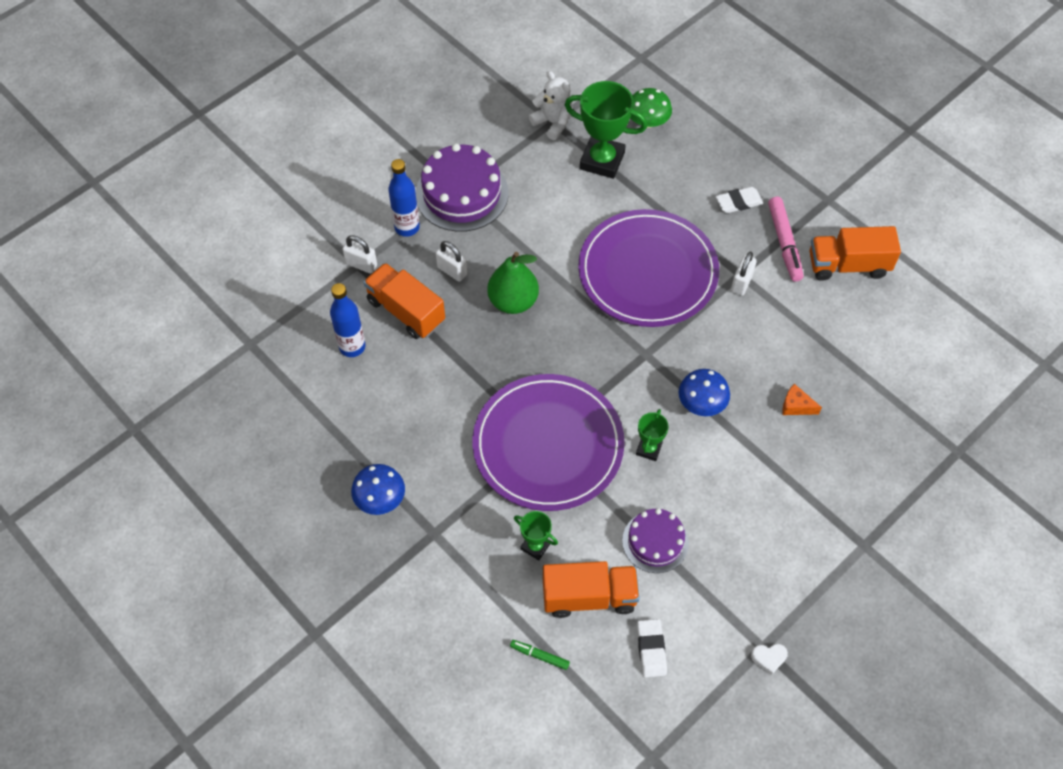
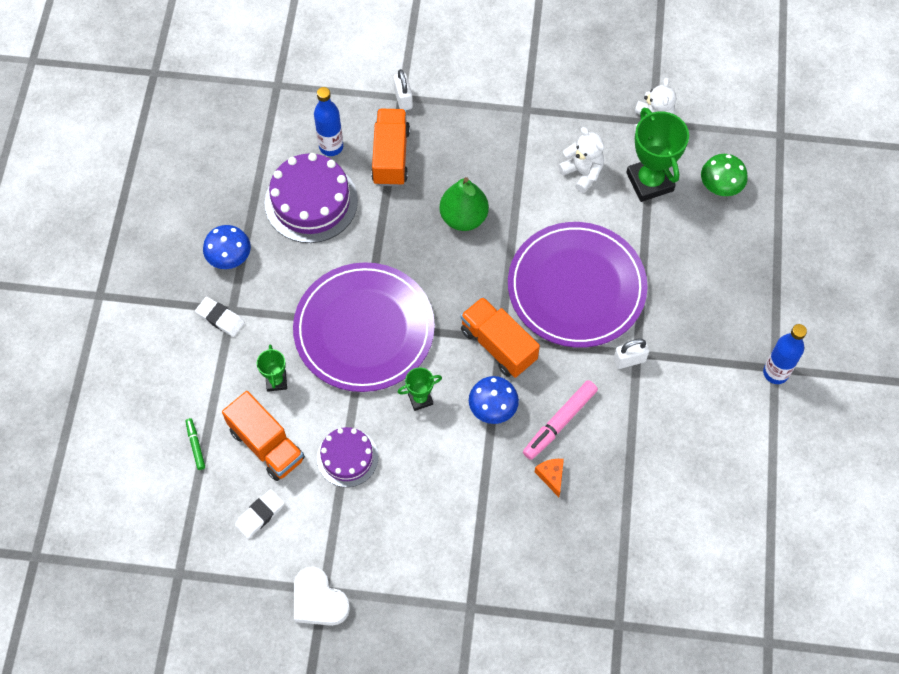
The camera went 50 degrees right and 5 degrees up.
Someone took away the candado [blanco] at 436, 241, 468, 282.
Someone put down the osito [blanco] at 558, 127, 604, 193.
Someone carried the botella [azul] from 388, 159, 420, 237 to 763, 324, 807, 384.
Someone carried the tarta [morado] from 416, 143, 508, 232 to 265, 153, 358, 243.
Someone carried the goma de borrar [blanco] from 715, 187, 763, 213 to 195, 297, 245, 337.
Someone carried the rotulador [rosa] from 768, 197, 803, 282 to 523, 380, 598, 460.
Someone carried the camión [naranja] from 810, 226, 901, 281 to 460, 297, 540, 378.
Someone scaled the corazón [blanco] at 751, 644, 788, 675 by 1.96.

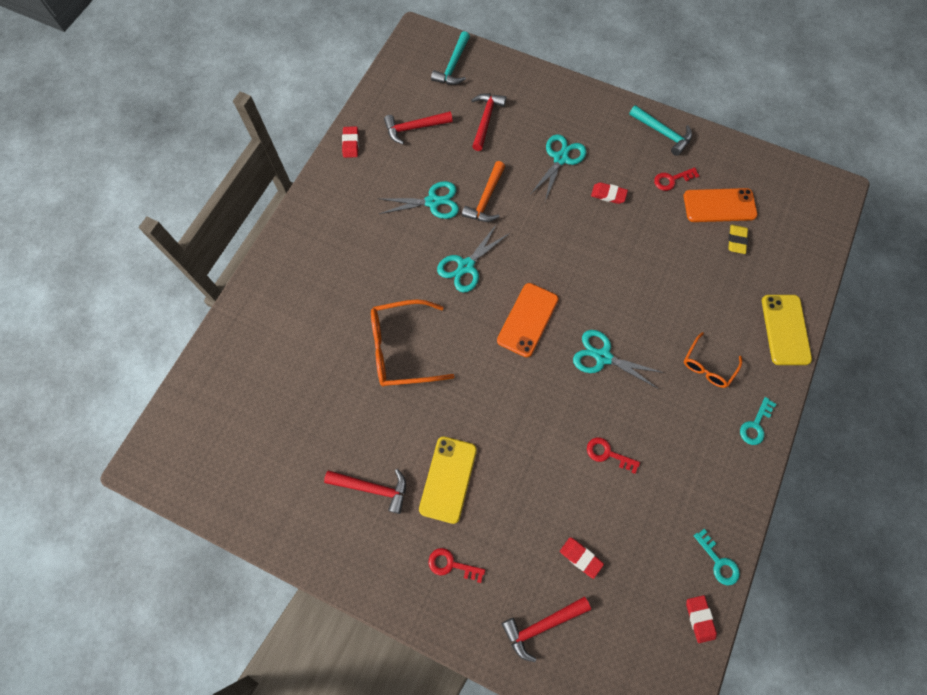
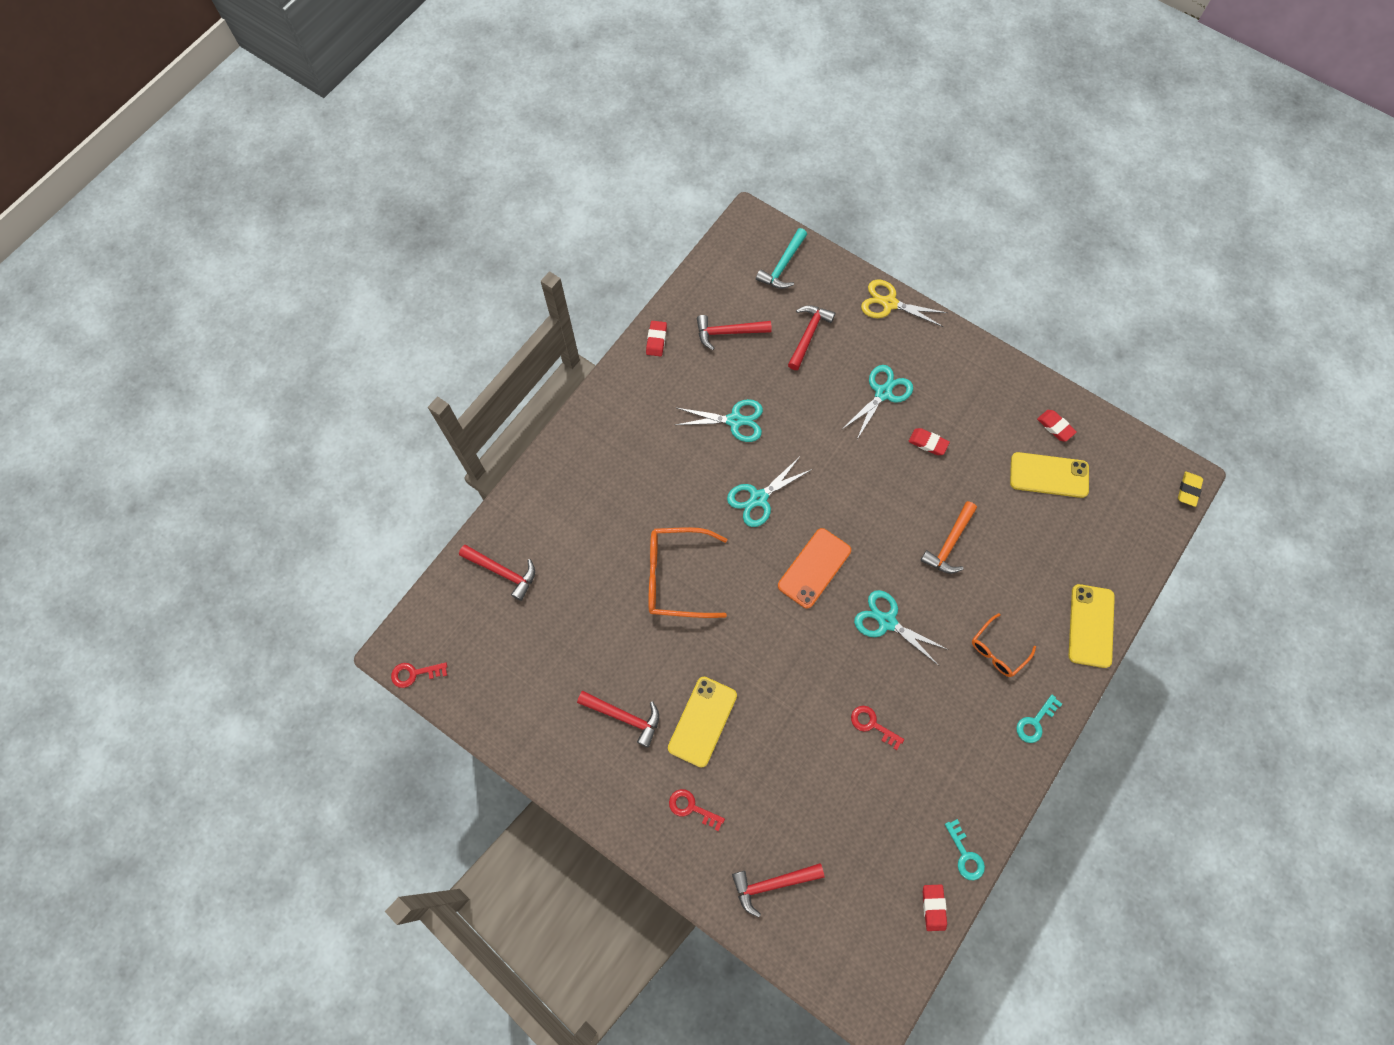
The camera went 10 degrees right and 0 degrees up.
Someone took away the martillo [turquesa] at 629, 105, 692, 156.
Someone put down the martillo [rojo] at 459, 545, 535, 601.
Someone put down the tijeras [amarillo] at 861, 280, 947, 327.
Someone carried the martillo [naranja] from 462, 161, 505, 222 to 920, 501, 977, 574.
Someone carried the goma de borrar [rojo] from 560, 537, 604, 579 to 1037, 410, 1077, 442.
Someone carried the llave [rojo] from 654, 167, 699, 191 to 391, 662, 447, 688.
Someone carried the goma de borrar [amarillo] from 728, 225, 748, 254 to 1178, 471, 1203, 507.
Someone repainted the móvil [naranja] at 684, 188, 758, 222, which became the móvil [amarillo] at 1010, 452, 1089, 498.

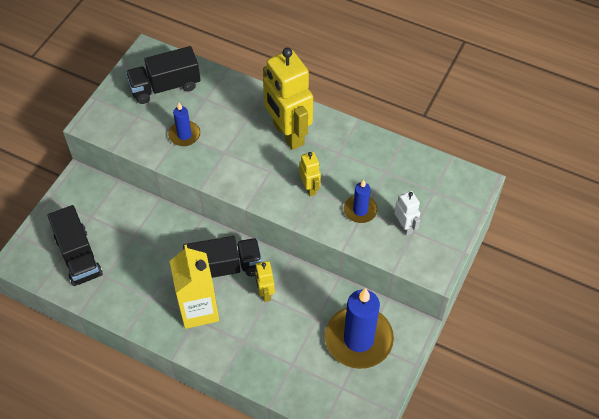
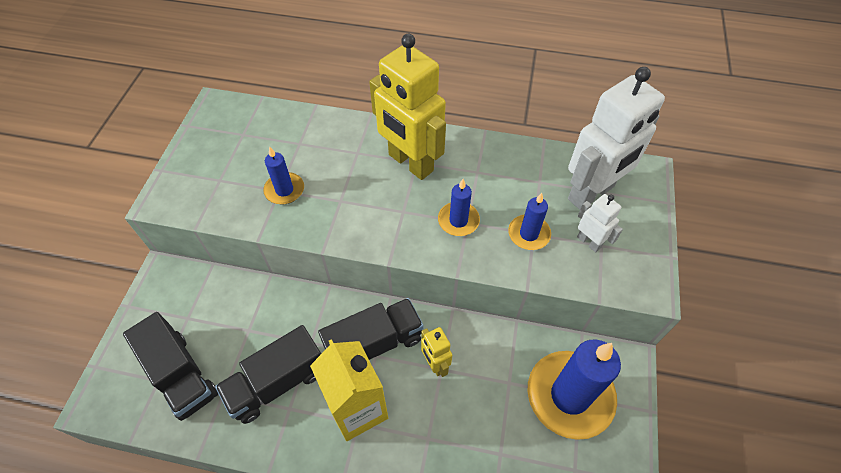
The camera went 15 degrees left and 0 degrees up.
Someone put down the robot [blanco] at 568, 67, 665, 210.
Someone carried the camión [negro] from 125, 46, 200, 104 to 215, 325, 321, 424.
Someone swapped the robot [amarillo] at 299, 152, 321, 196 for the vela [azul] at 438, 179, 480, 236.

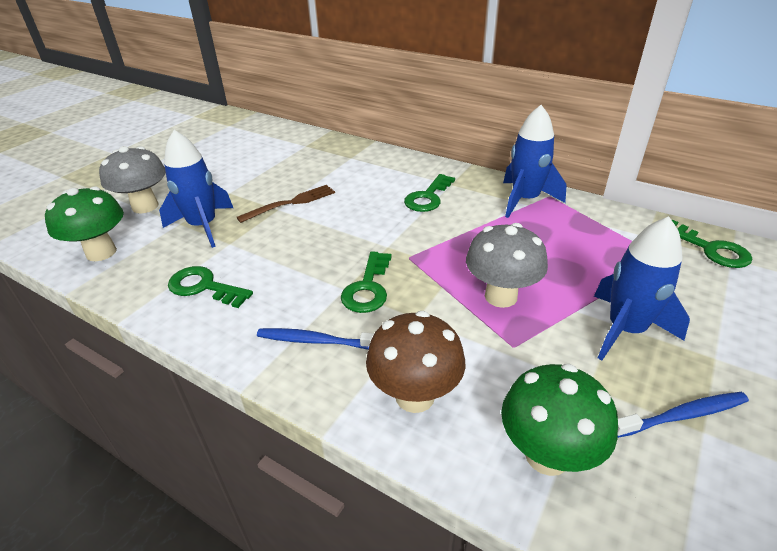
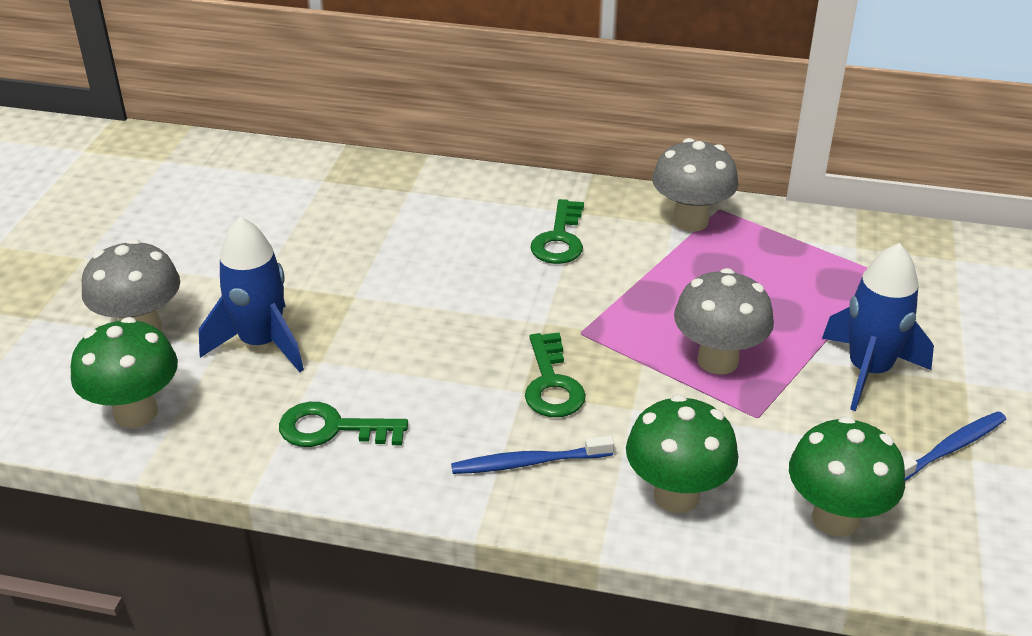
The camera went 20 degrees left and 0 degrees up.
Someone took away the tenedor [marrón] at 236, 185, 335, 223.
Someone took away the llave [verde] at 672, 220, 752, 268.
Someone swapped the cohete [azul] at 503, 105, 567, 218 for the seta [gris] at 652, 138, 738, 232.
Someone repainted the seta [marrón] at 366, 311, 465, 413, which became the seta [verde] at 626, 395, 738, 513.

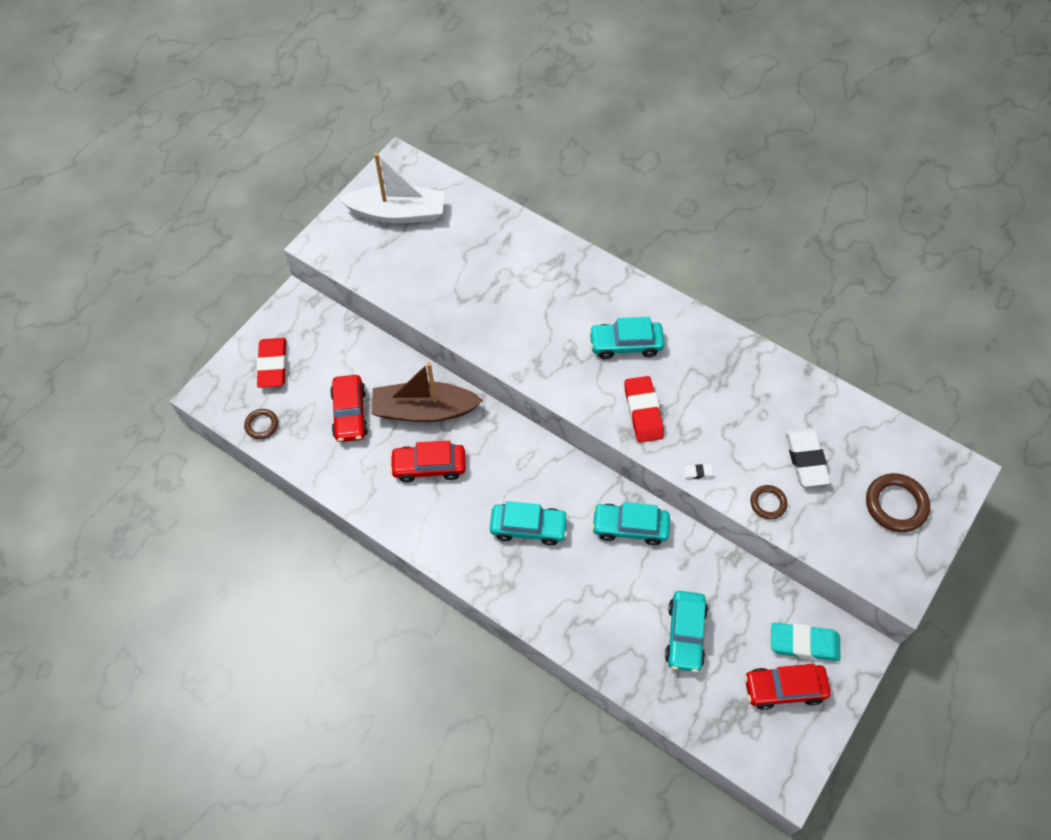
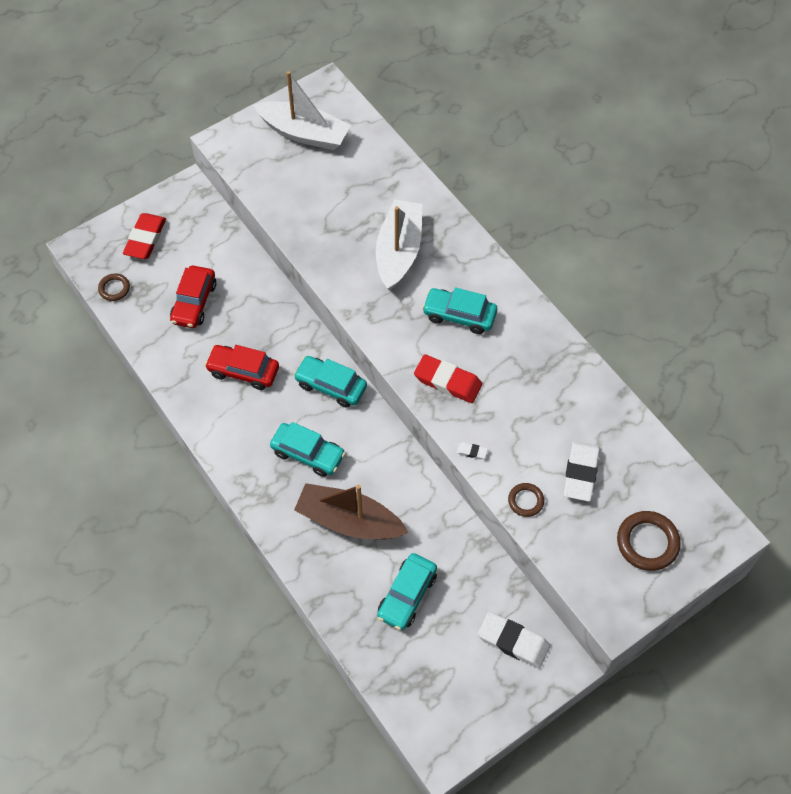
The camera went 20 degrees right and 0 degrees up.
Someone took away the coche [rojo] at 744, 664, 831, 710.
Someone put down the barco [blanco] at 376, 199, 422, 291.
Someone carried the barco [marrón] from 371, 362, 483, 422 to 294, 483, 409, 539.
Someone carried the coche [turquesa] from 592, 502, 670, 545 to 293, 356, 367, 408.
Someone repainted the goma de borrar [turquesa] at 771, 623, 840, 661, which became the goma de borrar [blanco] at 478, 612, 550, 668.
Someone rotated the goma de borrar [rojo] at 624, 376, 664, 443 by 75 degrees counterclockwise.

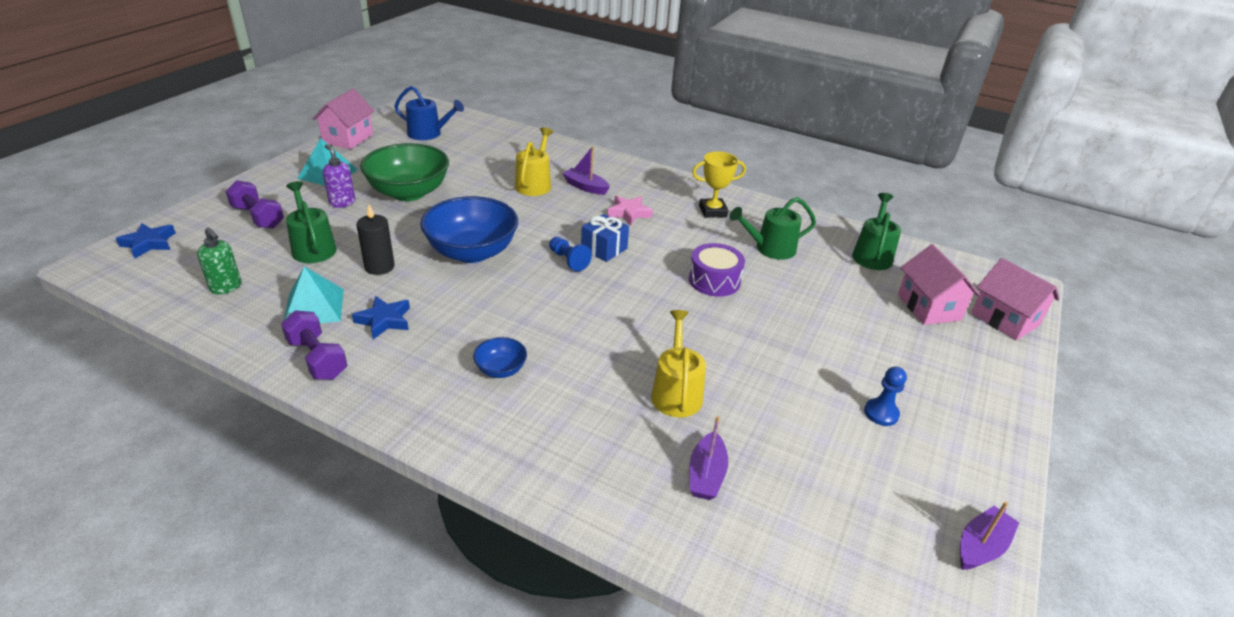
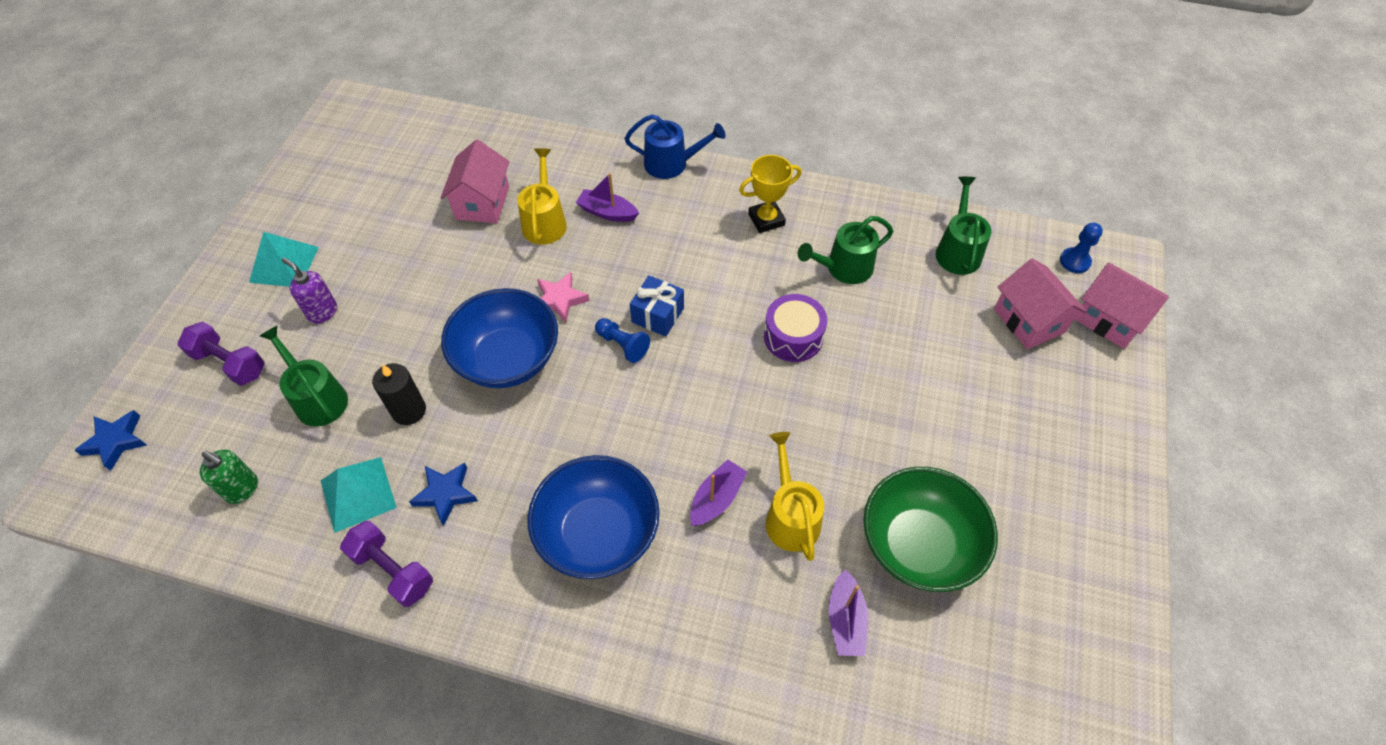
The camera went 10 degrees left and 20 degrees up.
Someone carried the casa [rosa] from 312, 89, 374, 149 to 441, 140, 510, 223.
Someone carried the cuenco [verde] from 360, 143, 449, 201 to 863, 467, 998, 592.
Someone carried the regadera [azul] from 394, 86, 464, 140 to 624, 114, 725, 179.
Someone carried the estrella [rosa] from 607, 196, 653, 225 to 537, 272, 590, 323.
Someone carried the peón [azul] from 864, 366, 907, 426 to 1060, 223, 1103, 273.
Someone carried the barco [morado] from 960, 501, 1019, 570 to 690, 460, 747, 526.
Someone scaled the cuenco [azul] at 473, 337, 527, 378 by 2.17.

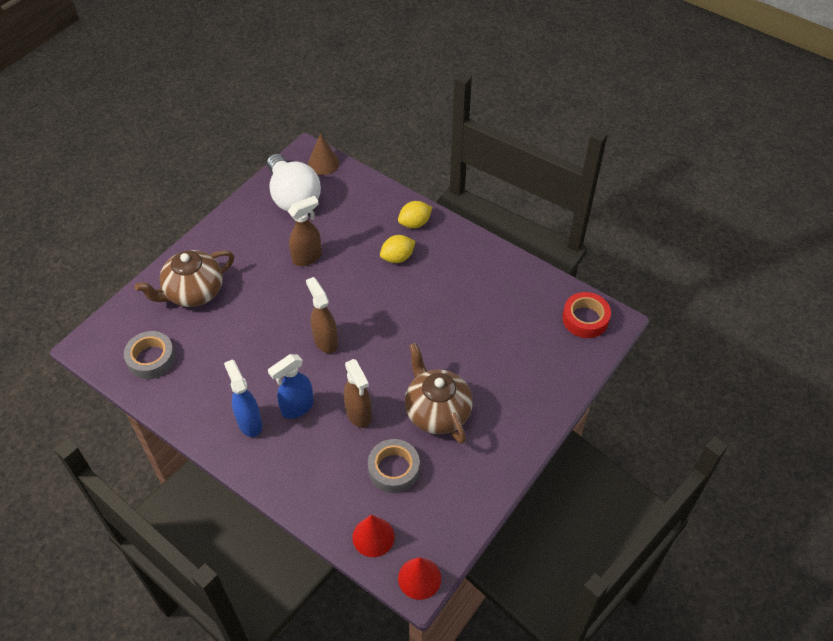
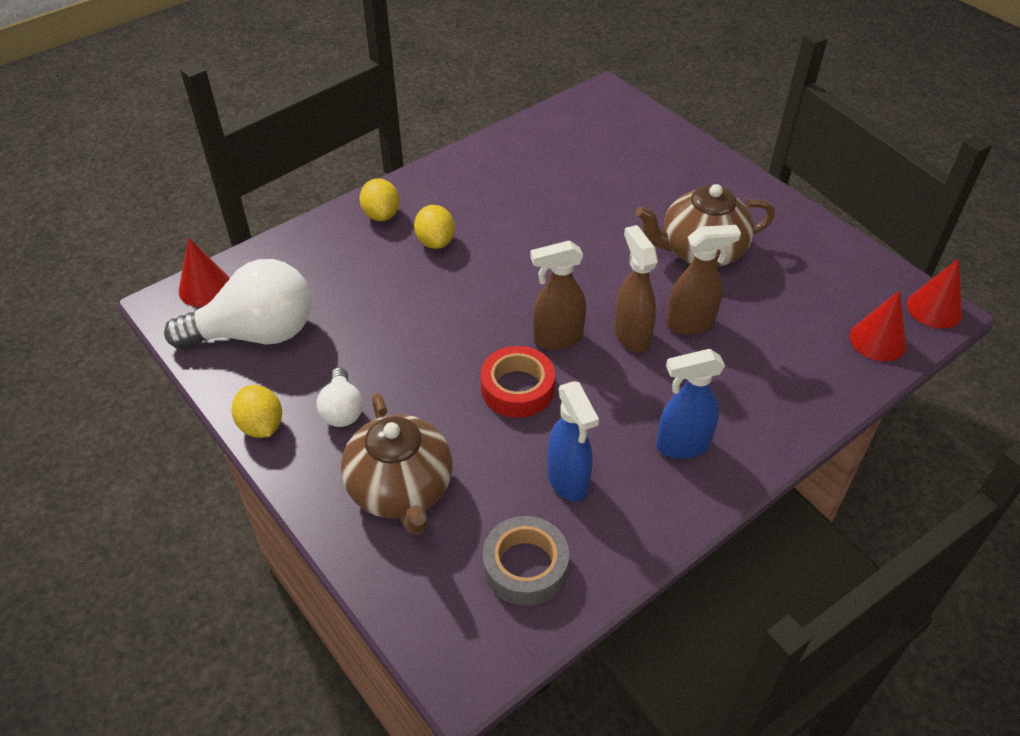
The camera went 75 degrees left and 5 degrees down.
Someone took away the cinta adhesiva [gris] at 368, 439, 420, 493.
Someone put down the limón [amarillo] at 232, 385, 282, 438.
Someone put down the bombilla [blanco] at 317, 367, 363, 427.
Someone carried the pulverizador [azul] from 268, 354, 314, 419 to 547, 381, 599, 502.
Someone carried the pulverizador [marrón] from 288, 196, 322, 266 to 614, 225, 658, 353.
Someone carried the cinta adhesiva [rojo] from 562, 292, 611, 338 to 481, 346, 555, 418.
Someone repainted the cono [marrón] at 308, 133, 340, 175, which became the cono [rojo] at 179, 237, 230, 307.

